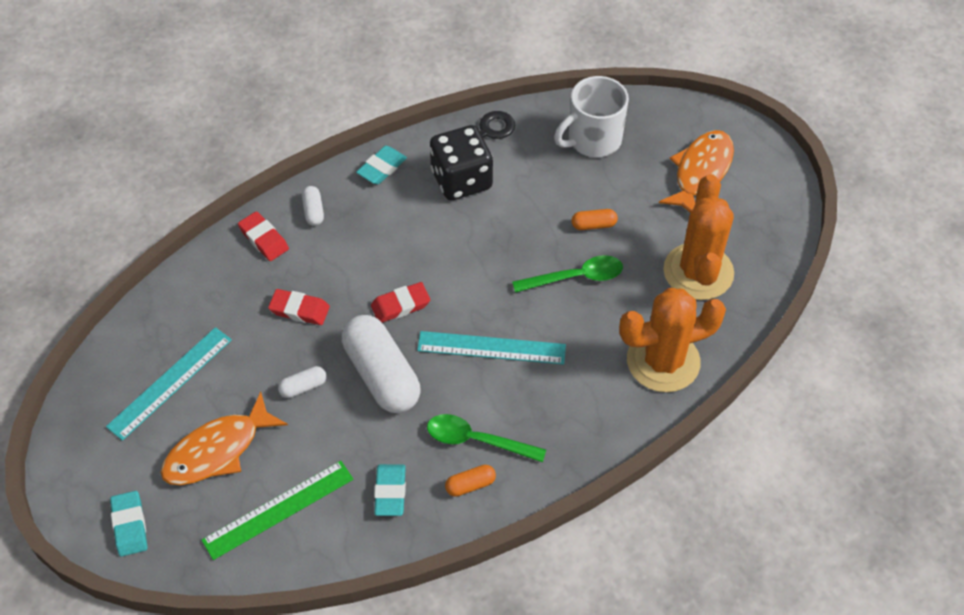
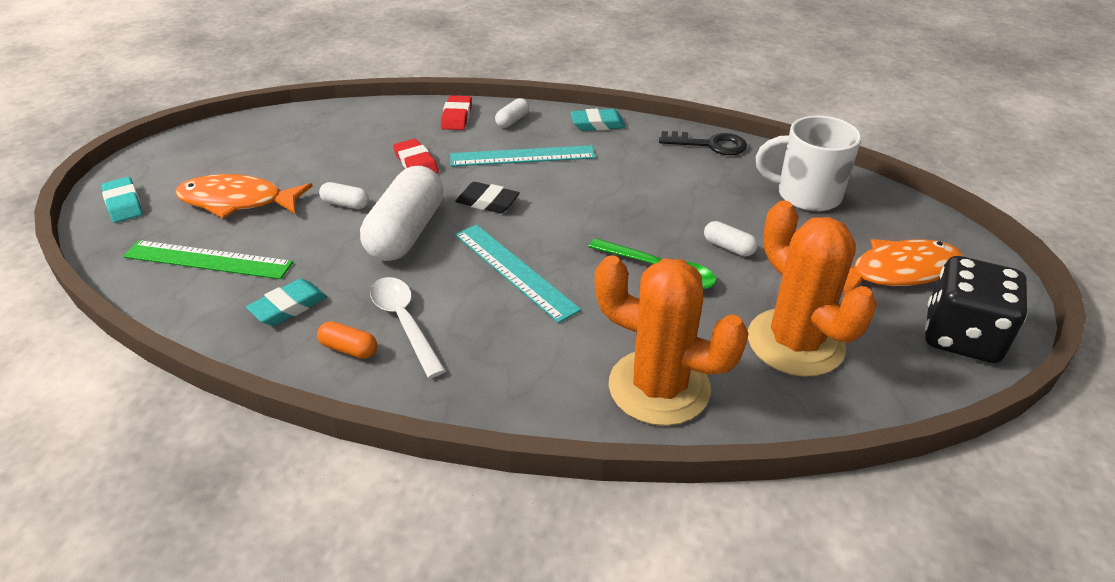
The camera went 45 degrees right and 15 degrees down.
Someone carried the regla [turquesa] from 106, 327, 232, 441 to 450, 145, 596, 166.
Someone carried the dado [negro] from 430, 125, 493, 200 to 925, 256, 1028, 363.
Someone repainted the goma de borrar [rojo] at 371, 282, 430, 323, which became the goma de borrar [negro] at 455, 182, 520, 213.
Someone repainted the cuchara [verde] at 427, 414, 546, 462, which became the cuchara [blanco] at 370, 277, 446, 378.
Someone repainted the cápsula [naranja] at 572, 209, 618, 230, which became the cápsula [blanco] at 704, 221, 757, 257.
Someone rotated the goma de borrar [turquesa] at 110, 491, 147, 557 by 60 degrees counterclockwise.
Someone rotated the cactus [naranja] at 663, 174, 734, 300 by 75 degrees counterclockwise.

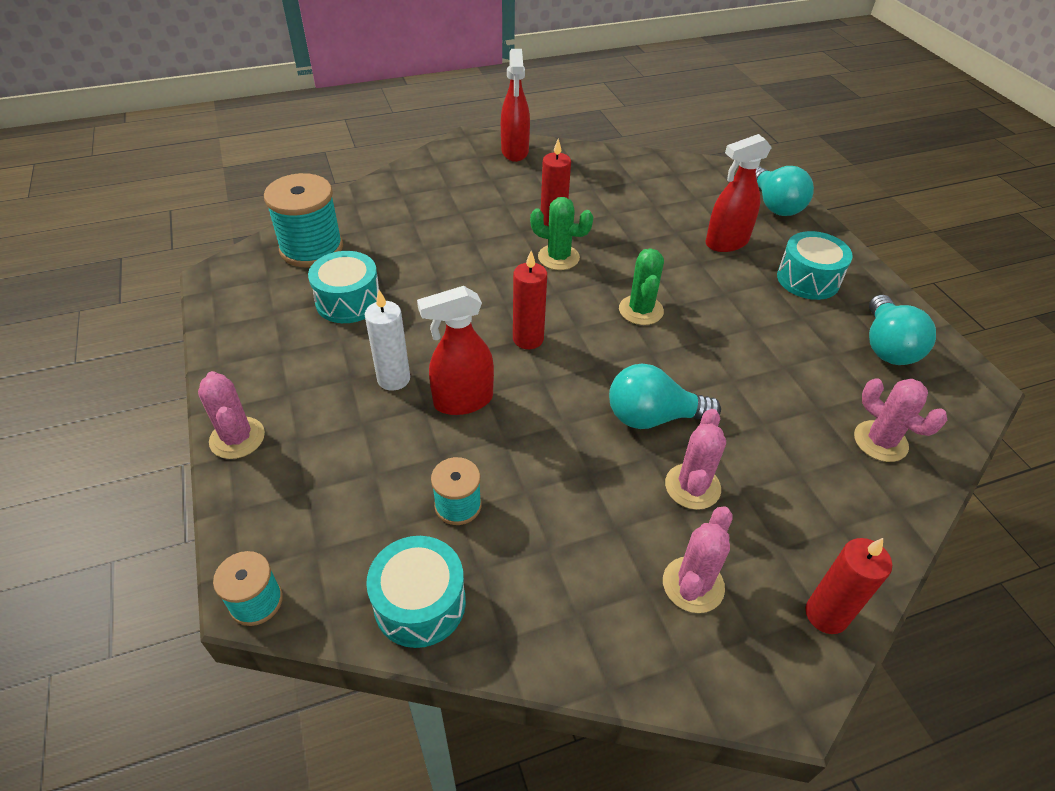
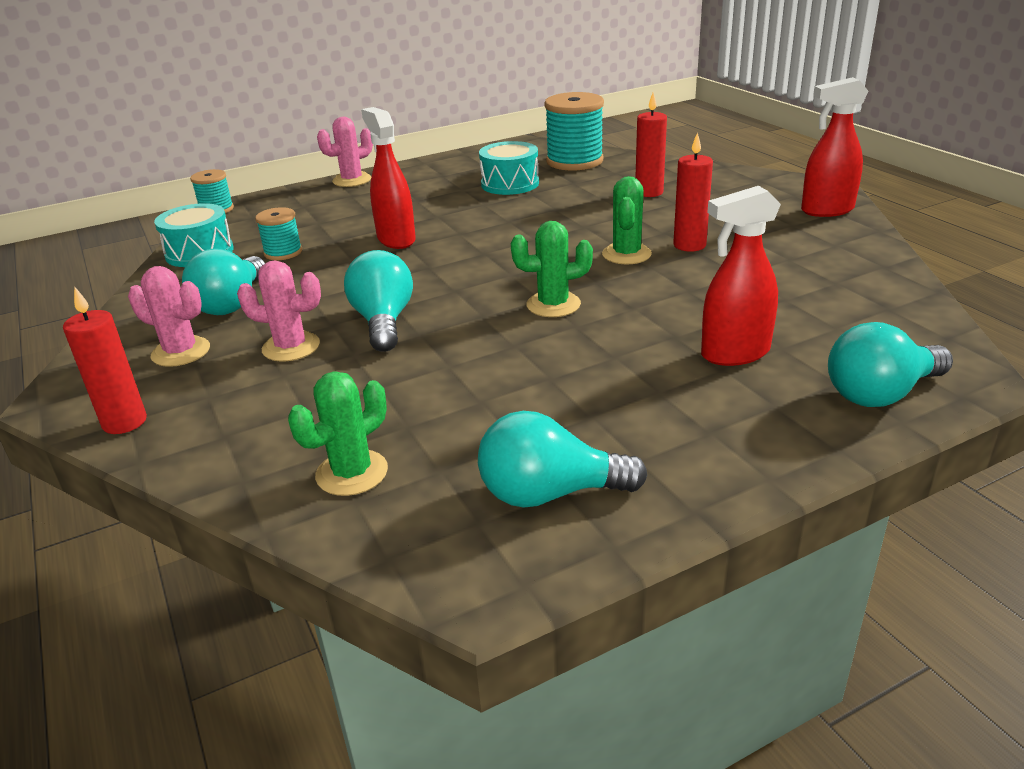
The camera went 85 degrees right and 15 degrees down.
Someone took away the vela [blanco] at 365, 290, 410, 391.
Someone took away the tambor [turquesa] at 777, 231, 853, 300.
Someone put down the bombilla [turquesa] at 182, 248, 265, 315.
Someone carried the vela [rojo] from 513, 251, 547, 349 to 635, 93, 667, 197.
Someone repainted the cactus [rosa] at 854, 378, 947, 462, which became the cactus [verde] at 288, 371, 388, 496.
Someone rotated the pulverizador [rojo] at 705, 134, 772, 252 by 75 degrees counterclockwise.

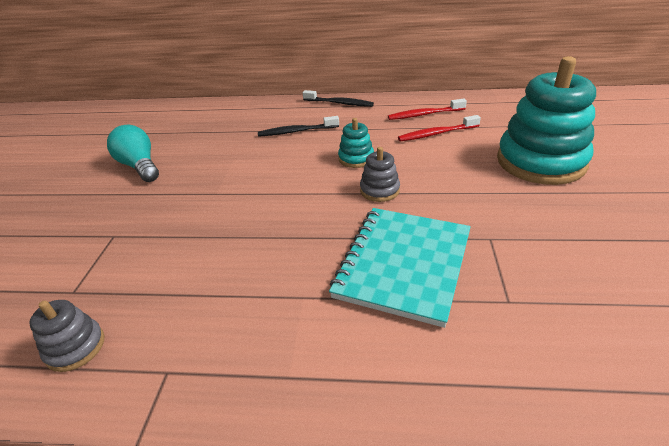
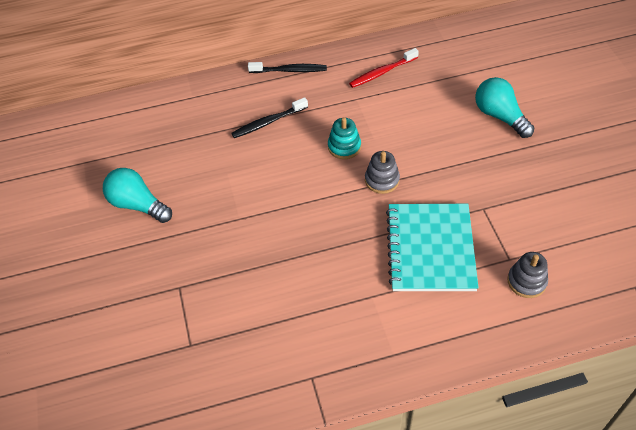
The camera went 20 degrees left and 15 degrees up.
Someone took away the cepillo de dientes [rojo] at 398, 115, 481, 142.
Someone carried the juguete apilable [gris] from 29, 300, 104, 372 to 507, 252, 548, 298.
Someone swapped the juguete apilable [turquesa] at 497, 56, 596, 185 for the bombilla [turquesa] at 475, 77, 534, 138.

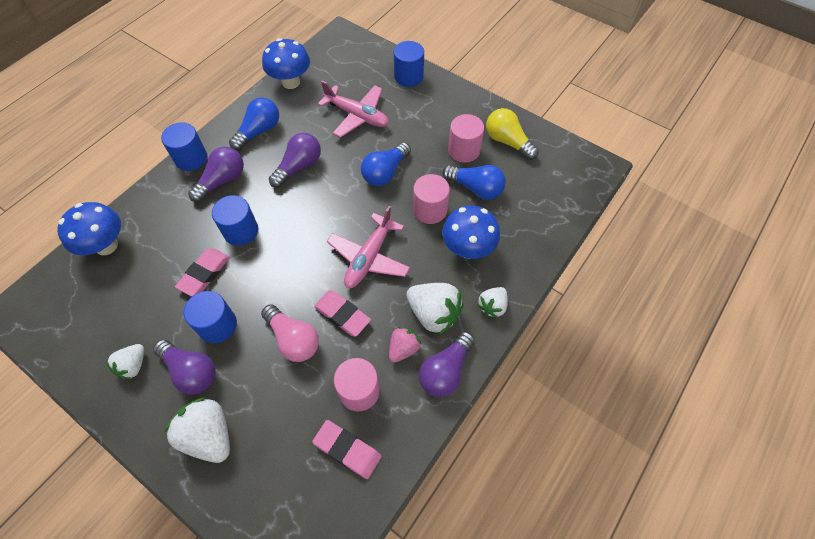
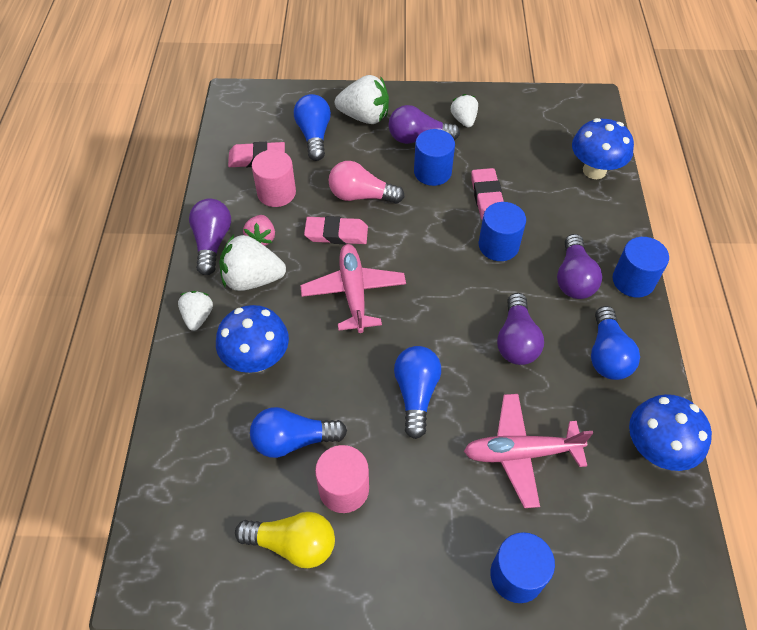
The camera went 145 degrees right and 5 degrees down.
Someone took away the cilindro [rosa] at 413, 174, 450, 224.
Someone put down the bombilla [azul] at 294, 94, 331, 161.

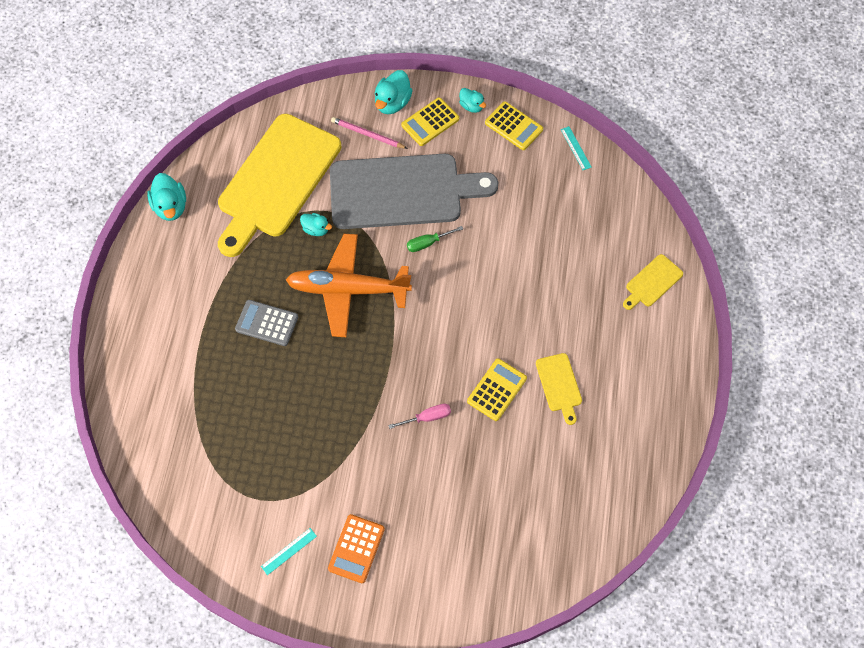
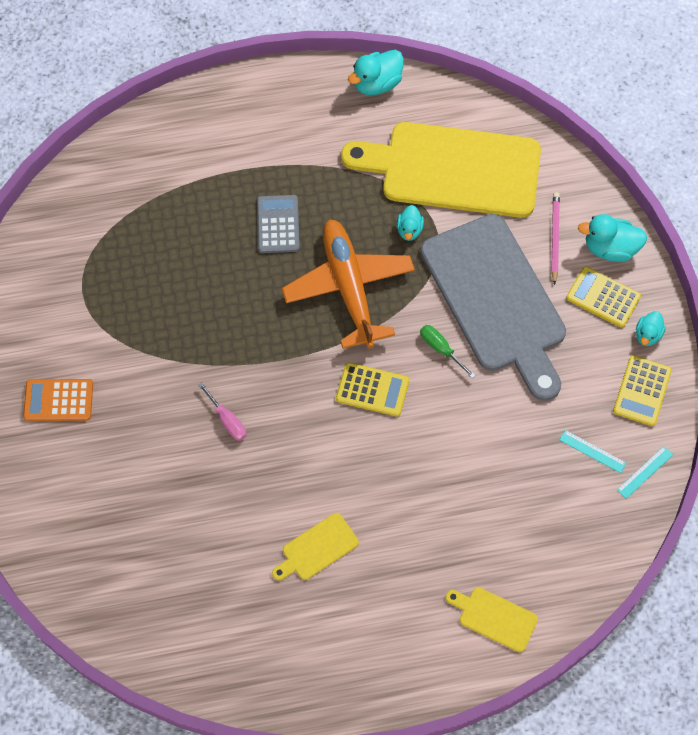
The camera went 70 degrees right and 0 degrees up.
Someone carried the regla [turquesa] from 261, 528, 317, 575 to 560, 430, 626, 473.
Someone carried the calculadora [amarillo] from 467, 358, 527, 421 to 336, 362, 409, 417.

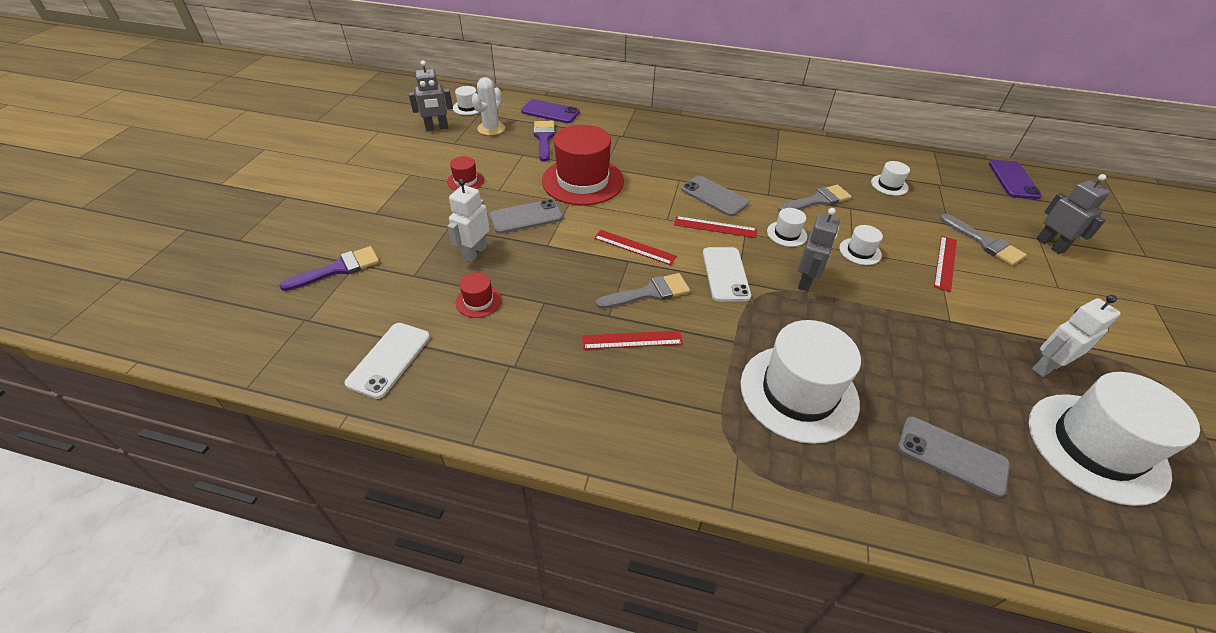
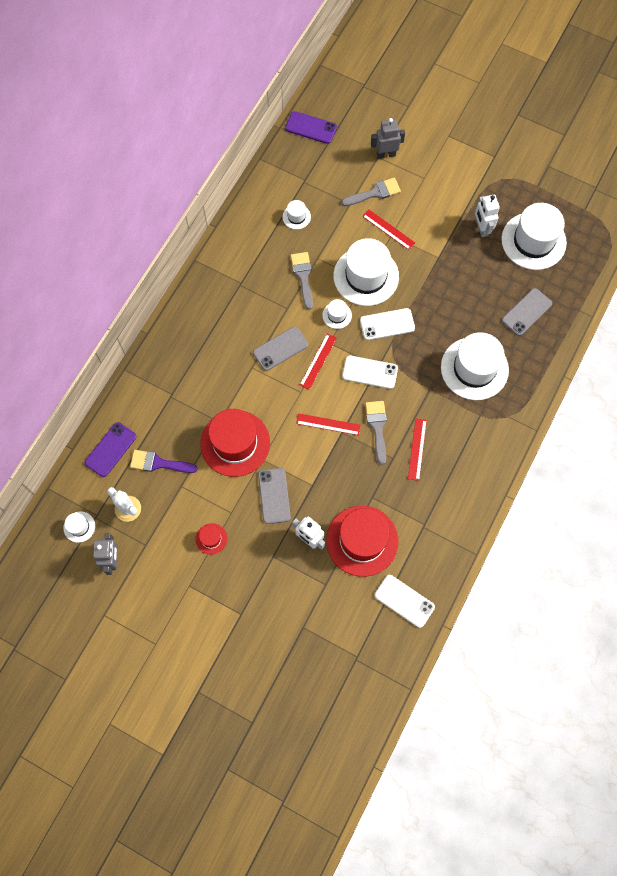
The camera went 75 degrees left and 25 degrees up.
Someone took away the pincel [morado] at 279, 246, 379, 291.
Someone swapped the robot [gris] at 798, 208, 840, 291 for the móvil [blanco] at 360, 308, 415, 340.
Someone rotated the regla [rojo] at 594, 230, 677, 265 by 60 degrees clockwise.
Someone scaled the sombrero [rojo] at 456, 272, 502, 318 by 2.26.
Someone scaled the sombrero [blanco] at 839, 225, 883, 265 by 2.26.

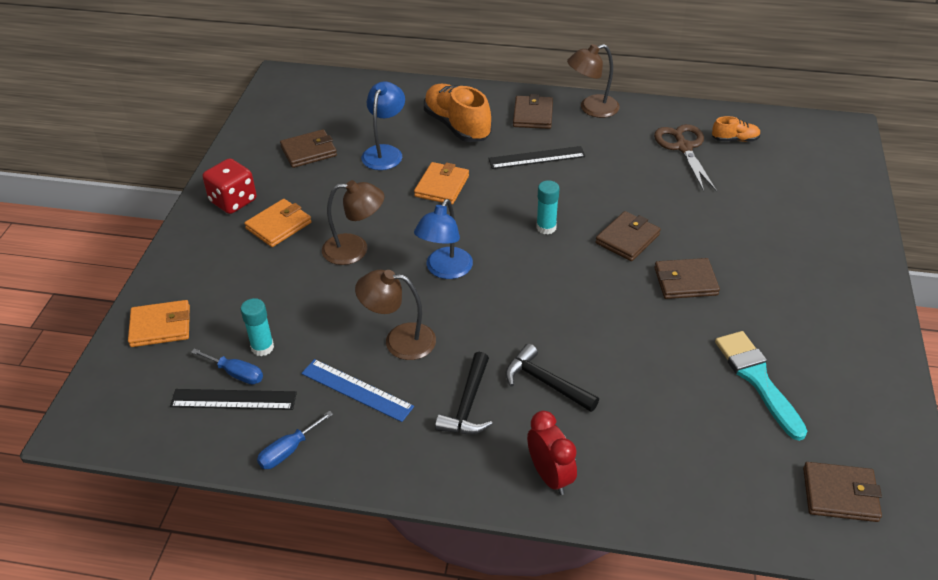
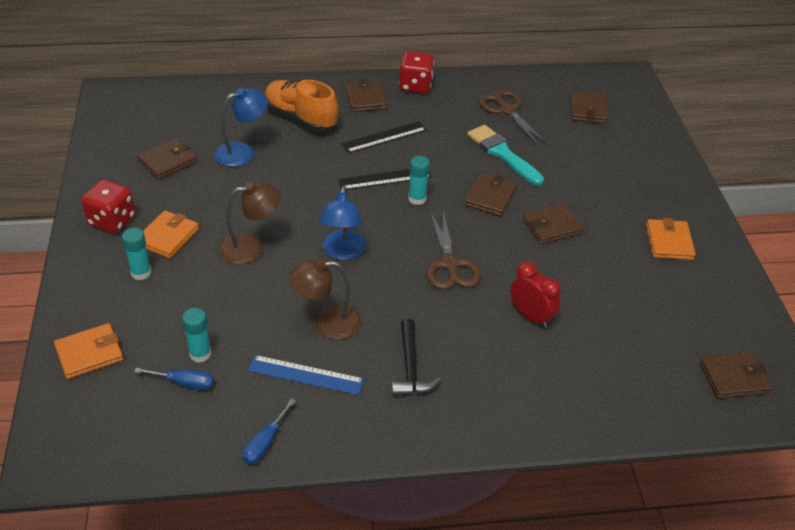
The camera went 20 degrees left and 0 degrees up.
Someone took away the martillo [negro] at 506, 343, 599, 412.
Someone took away the zapato [naranja] at 712, 116, 761, 142.
Someone put down the barra de pegamento [turquesa] at 122, 228, 151, 280.
Someone put down the tijeras [marrón] at 427, 211, 481, 290.
Someone put down the cartera [marrón] at 571, 91, 608, 124.
Someone carried the regla [negro] from 170, 389, 297, 410 to 338, 169, 432, 190.
Someone carried the cartera [naranja] from 414, 162, 469, 205 to 646, 218, 696, 260.
Someone carried the despertador [rojo] from 527, 411, 577, 495 to 510, 262, 561, 328.
Someone carried the pincel [turquesa] from 715, 331, 807, 441 to 467, 125, 544, 185.
Someone swapped the lámpara [marrón] at 567, 44, 620, 118 for the dado [rojo] at 399, 51, 434, 94.
Someone rotated the lámpara [azul] at 361, 81, 405, 170 by 60 degrees clockwise.

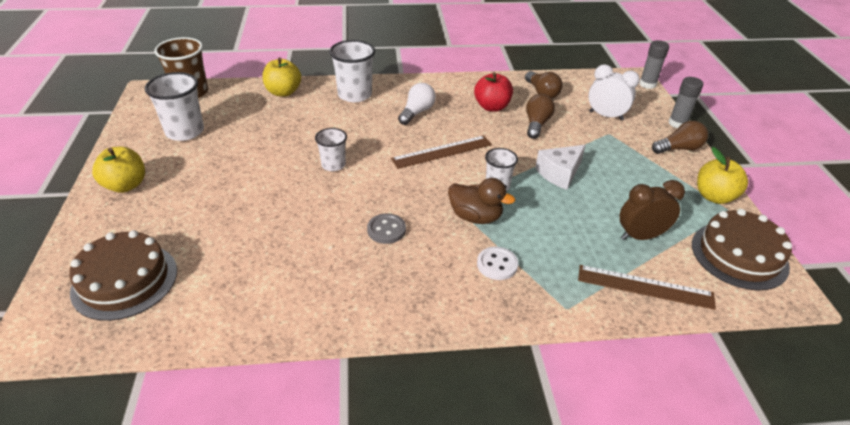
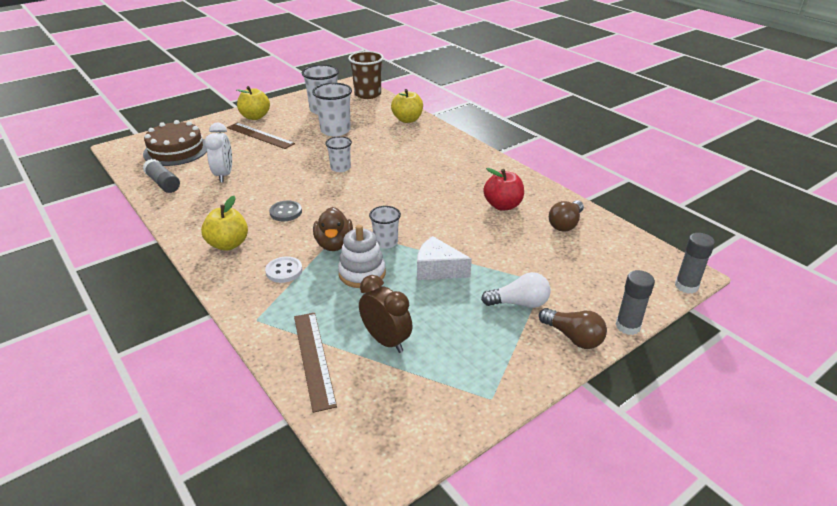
The camera went 60 degrees right and 5 degrees down.
Someone took away the bombilla [marrón] at 526, 94, 555, 139.
Someone took away the tarta [marrón] at 692, 209, 792, 291.
Someone put down the barra de pegamento [gris] at 143, 159, 180, 193.
Someone put down the juguete apilable [blanco] at 338, 225, 386, 288.
Someone carried the vaso [blanco] from 329, 40, 375, 102 to 312, 83, 352, 136.
Someone carried the regla [marrón] from 391, 135, 492, 169 to 227, 123, 295, 149.
Someone carried the bombilla [blanco] from 398, 83, 436, 125 to 481, 272, 551, 308.
Someone carried the despertador [blanco] from 588, 64, 640, 121 to 205, 123, 232, 182.
Someone carried the manzana [amarillo] from 697, 147, 748, 204 to 201, 196, 248, 251.

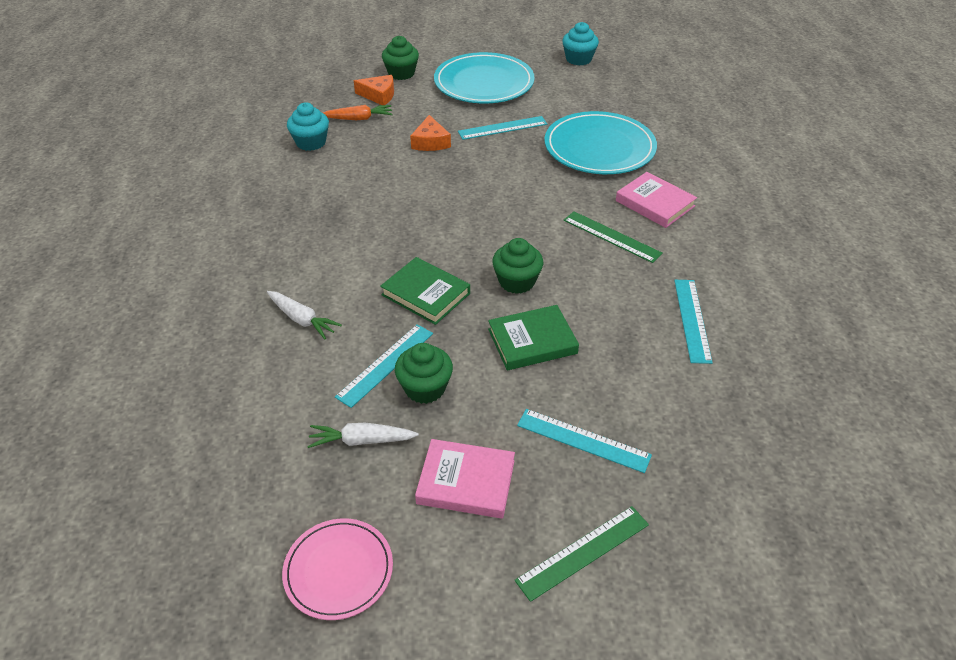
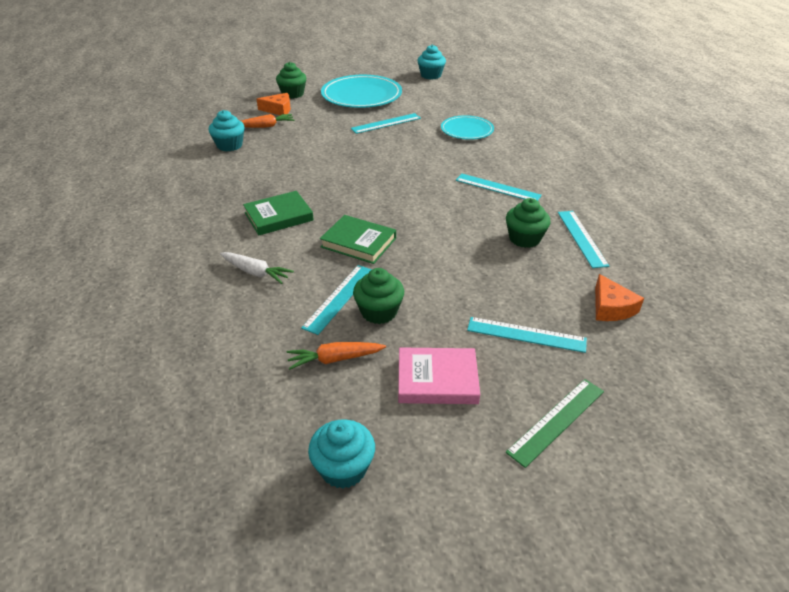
The camera went 10 degrees left and 5 degrees down.
Someone took away the libro [rosa] at 616, 172, 697, 228.
Someone carried the queso [naranja] from 410, 115, 451, 151 to 595, 274, 644, 321.
Someone carried the libro [verde] from 488, 305, 579, 370 to 243, 191, 314, 235.
Someone carried the magdalena [verde] from 492, 238, 543, 294 to 506, 198, 551, 248.
Someone swapped the plato [rosa] at 282, 519, 393, 620 for the magdalena [turquesa] at 308, 420, 375, 489.
Someone repainted the zanahoria [blanco] at 307, 423, 419, 448, which became the zanahoria [naranja] at 287, 342, 386, 370.
Someone repainted the regla [verde] at 564, 211, 663, 263, which became the regla [turquesa] at 456, 174, 542, 201.
Someone scaled the plato [turquesa] at 544, 111, 657, 174 by 0.59.

